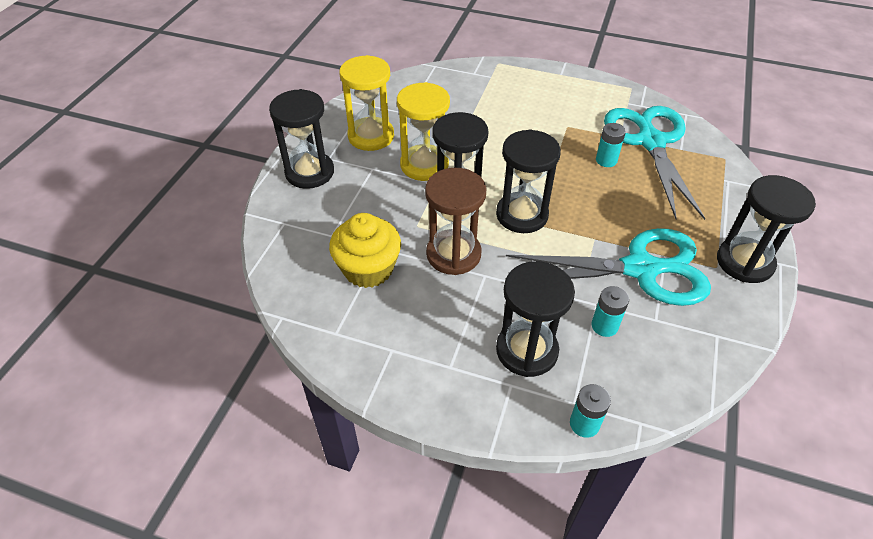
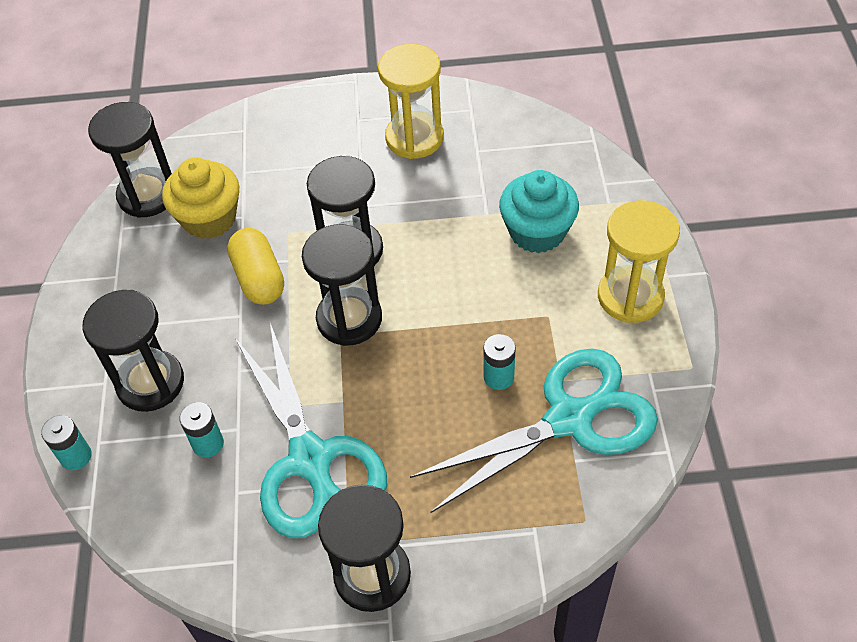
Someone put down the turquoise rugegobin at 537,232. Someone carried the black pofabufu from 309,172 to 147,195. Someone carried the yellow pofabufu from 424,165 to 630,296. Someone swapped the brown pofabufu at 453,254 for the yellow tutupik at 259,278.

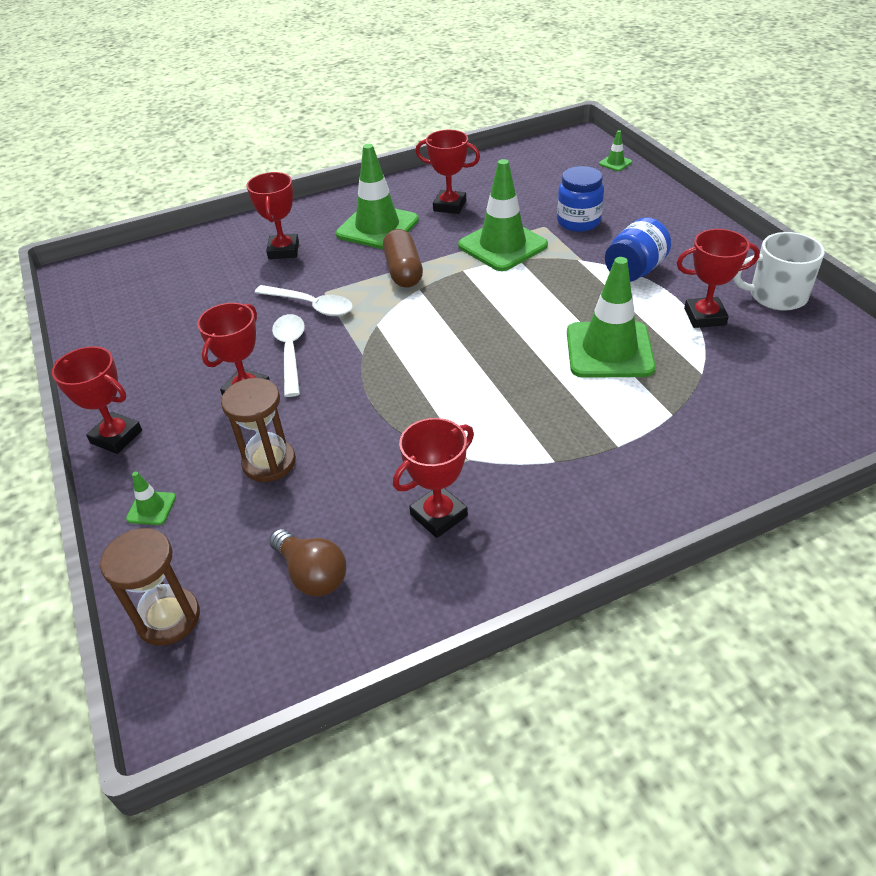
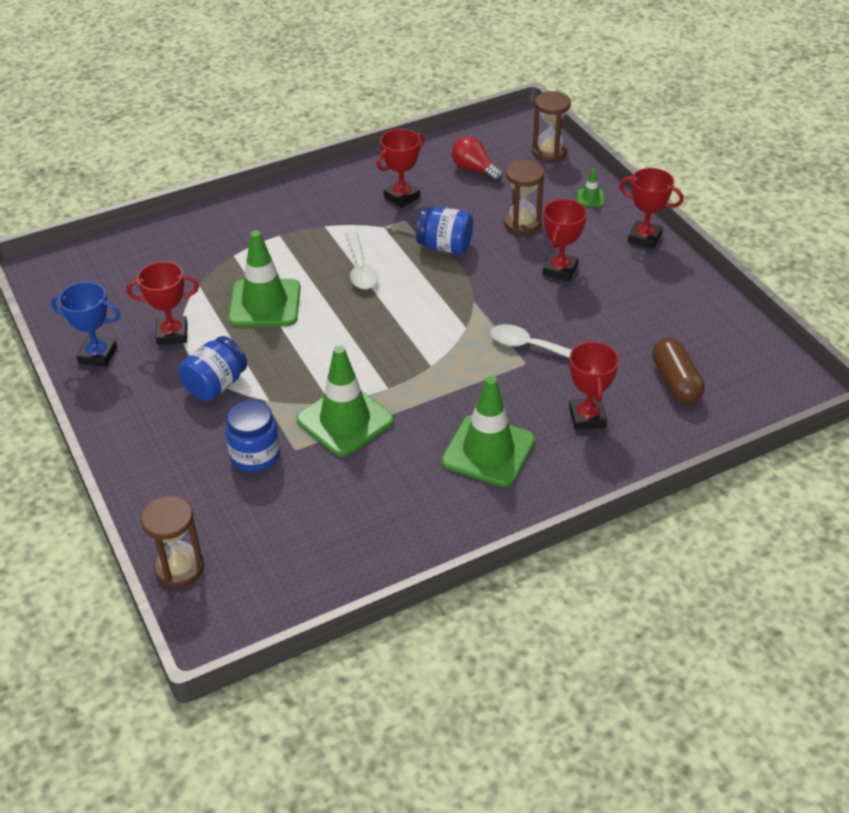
Someone took away the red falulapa at 449,206. Someone put down the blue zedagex at 445,246. Someone carried the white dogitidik from 290,352 to 360,268. Someone carried the brown tutupik from 403,271 to 676,382. Someone swapped the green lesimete at 615,163 for the brown pofabufu at 179,568. Someone swapped the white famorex at 776,295 for the blue falulapa at 98,355. Someone repainted the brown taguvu at 312,574, which became the red taguvu at 474,170.

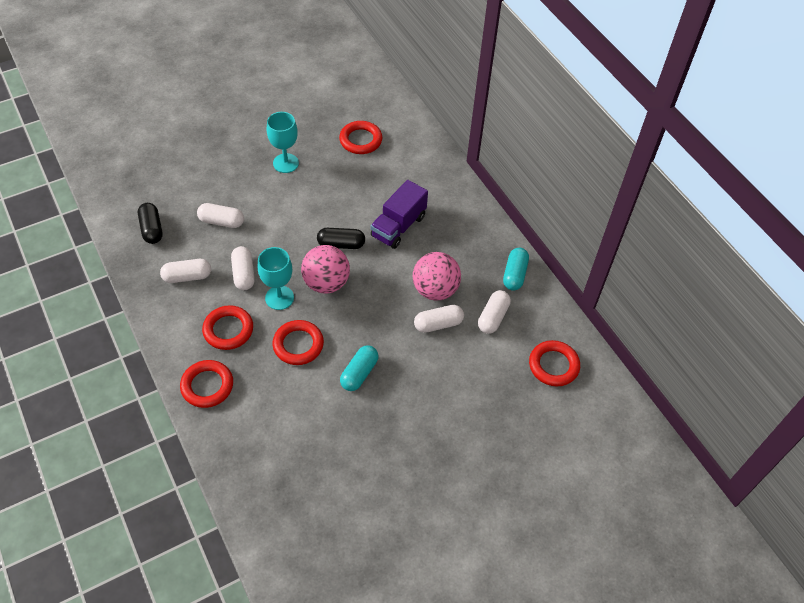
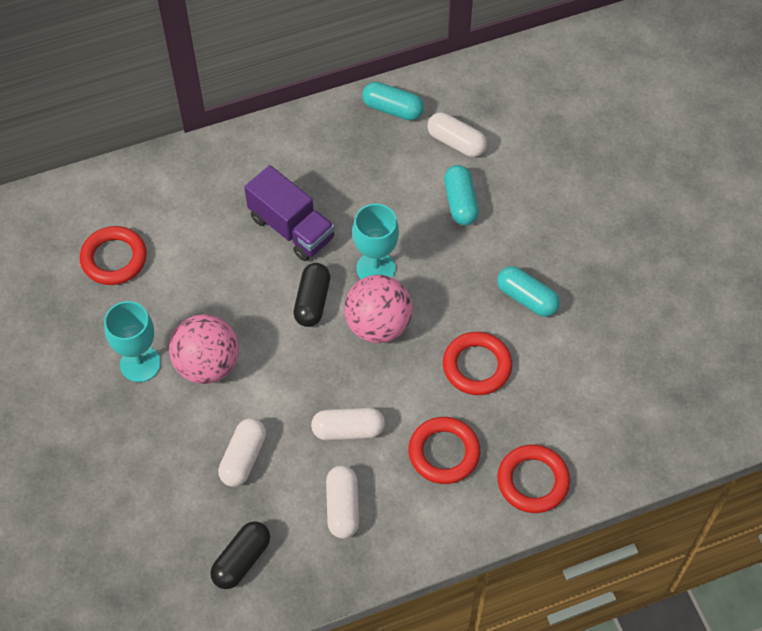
Someone took away the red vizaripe at 553,365. Someone carried the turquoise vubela from 279,298 to 375,268. Someone carried the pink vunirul from 435,290 to 207,364. Someone repainted the white tutupik at 438,324, which became the turquoise tutupik at 460,202. Someone rotated the black tutupik at 152,229 by 45 degrees counterclockwise.

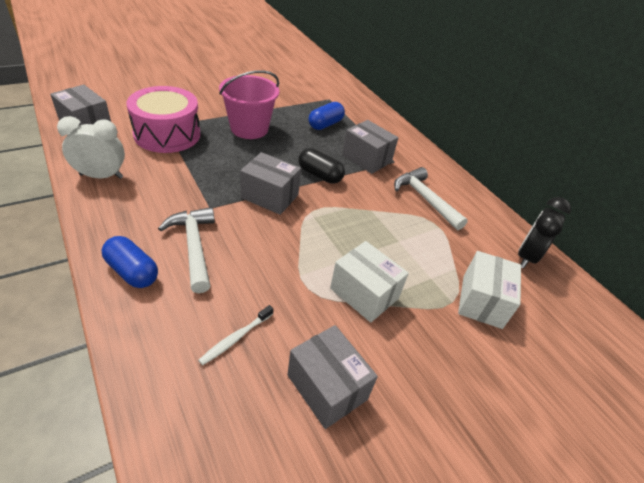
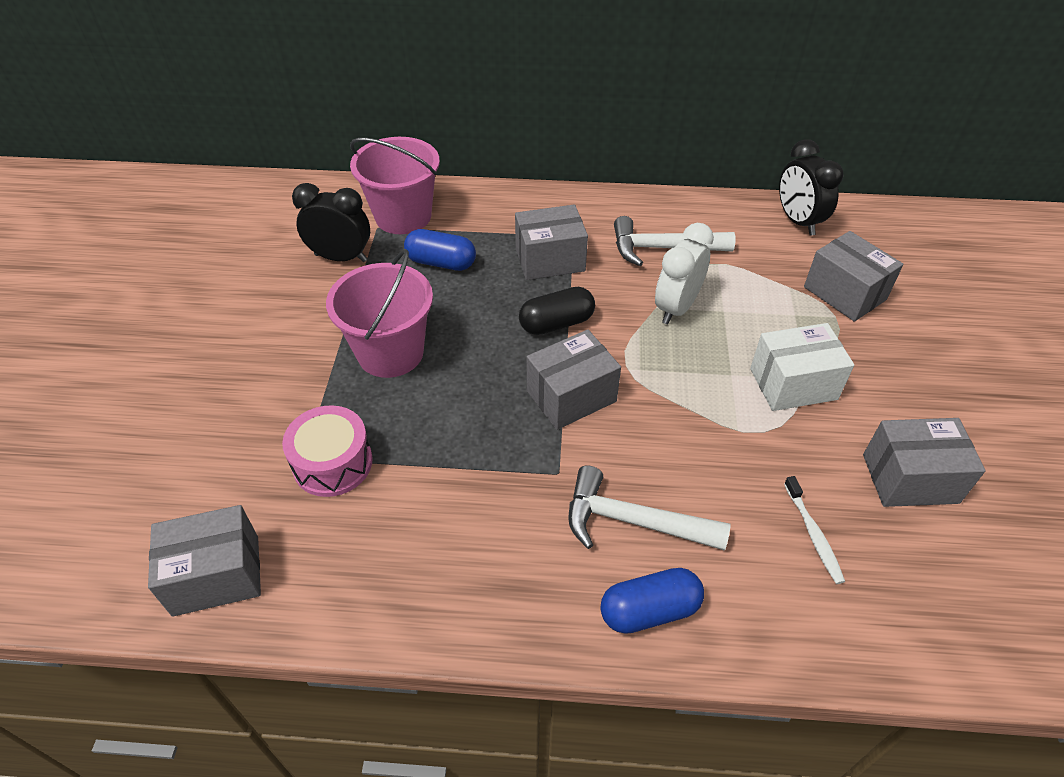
Someone put down the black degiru at 341,257. Someone put down the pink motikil at 403,216. Someone carried the white degiru from 101,176 to 676,308. Someone repainted the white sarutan at 482,301, which became the grey sarutan at 844,293. Someone rotated the blue tutupik at 325,124 by 60 degrees counterclockwise. Someone scaled the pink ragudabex at 167,134 by 0.65.

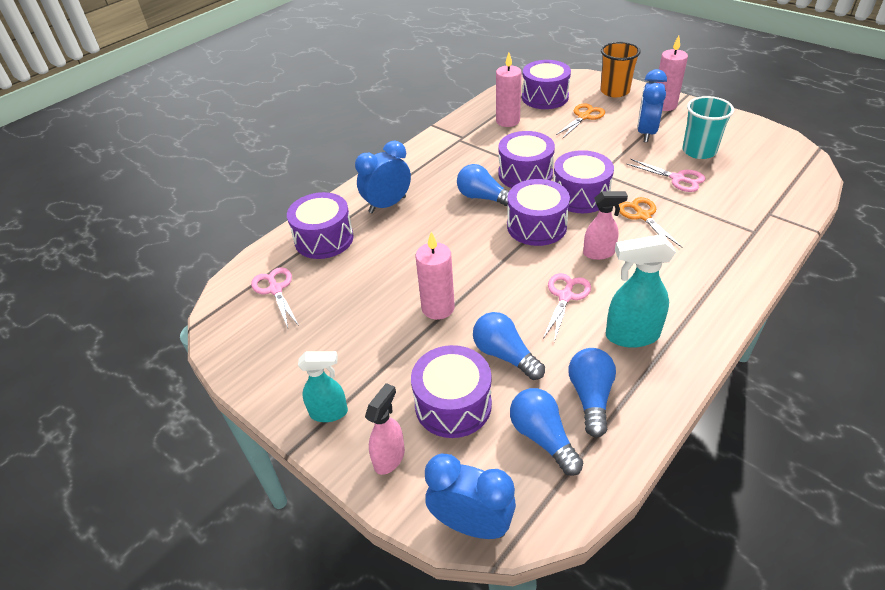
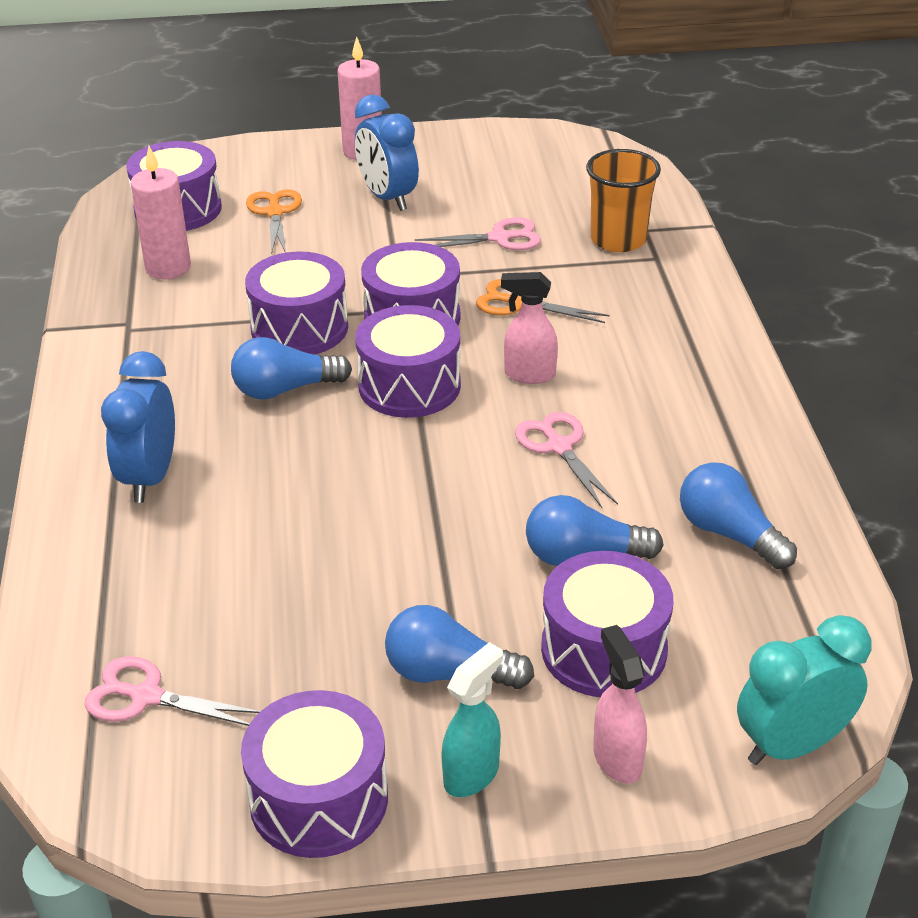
Someone took away the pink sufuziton at 438,308. Someone took away the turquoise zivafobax at 631,335. Someone took away the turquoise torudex at 699,151. Someone carried the purple ragudabex from 324,239 to 319,799. Someone carried the blue taguvu from 542,437 to 449,673. Someone carried the orange torudex from 614,91 to 618,240. Someone repainted the blue degiru at 471,524, which became the turquoise degiru at 792,745. Someone rotated the pink zivafobax at 599,253 by 120 degrees counterclockwise.

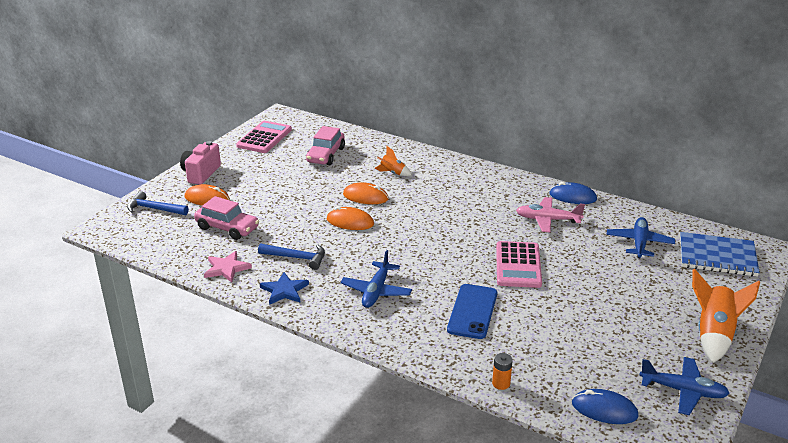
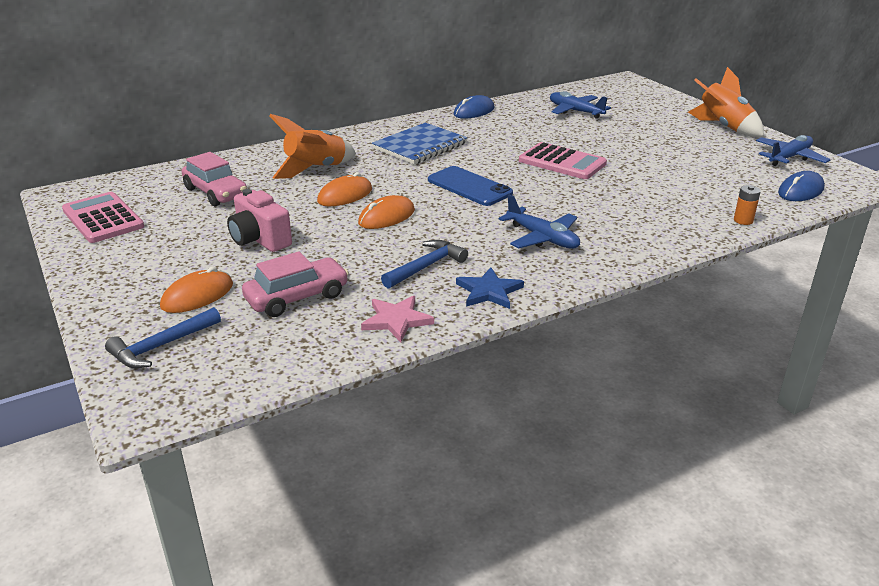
Someone took away the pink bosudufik at 547,220. Someone carried the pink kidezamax from 201,174 to 259,240. Someone carried the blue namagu from 472,311 to 469,187. Someone carried the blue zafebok from 717,256 to 420,146. Someone scaled the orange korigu at 392,173 by 1.86.

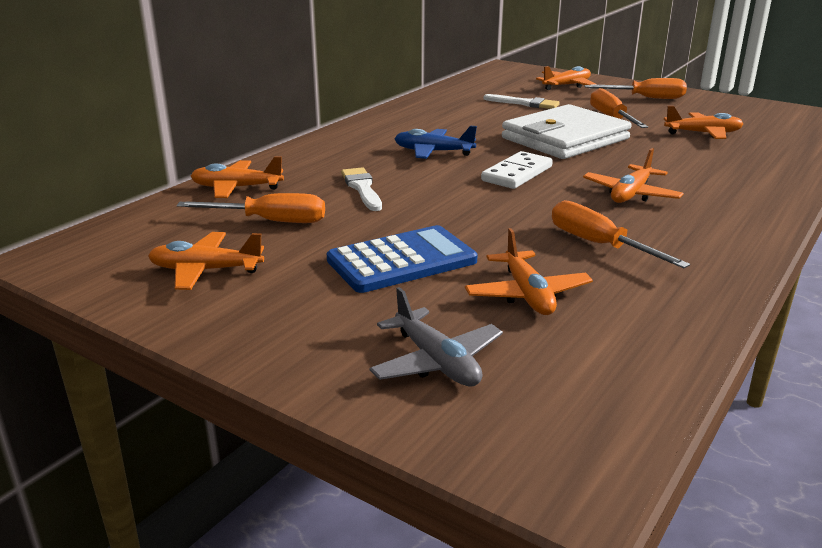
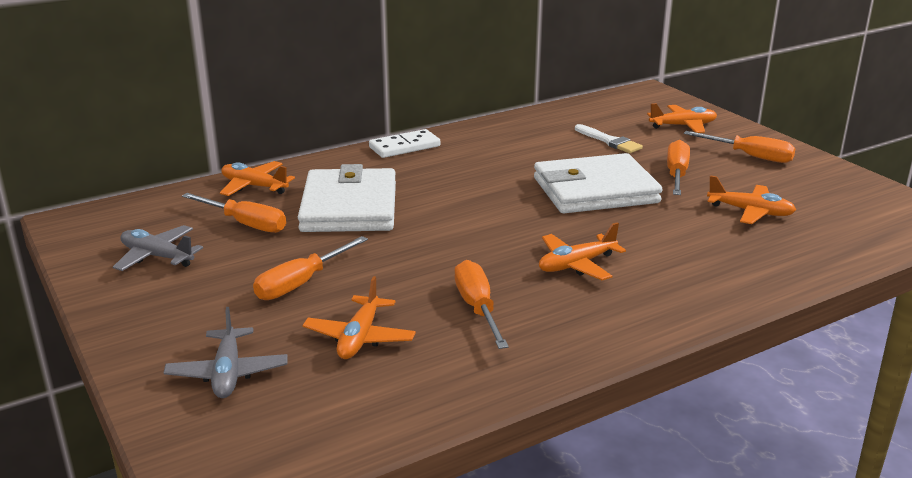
Someone took away the blue bosudufik at 433,152. Someone carried the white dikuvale from 517,174 to 404,147. Someone swapped the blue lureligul at 402,261 for the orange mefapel at 301,283. Someone swapped the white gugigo at 362,188 for the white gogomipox at 349,207. Someone repainted the orange bosudufik at 205,270, which became the grey bosudufik at 157,257.

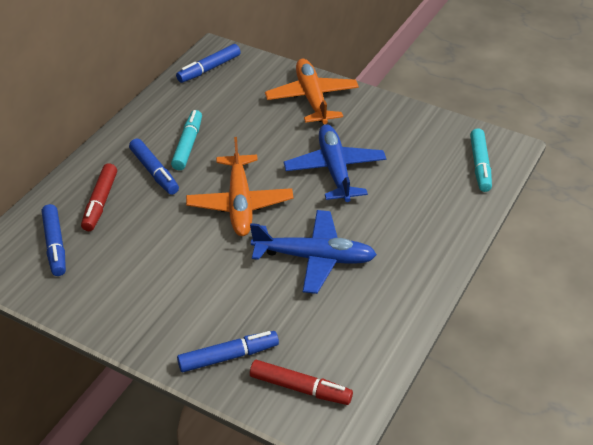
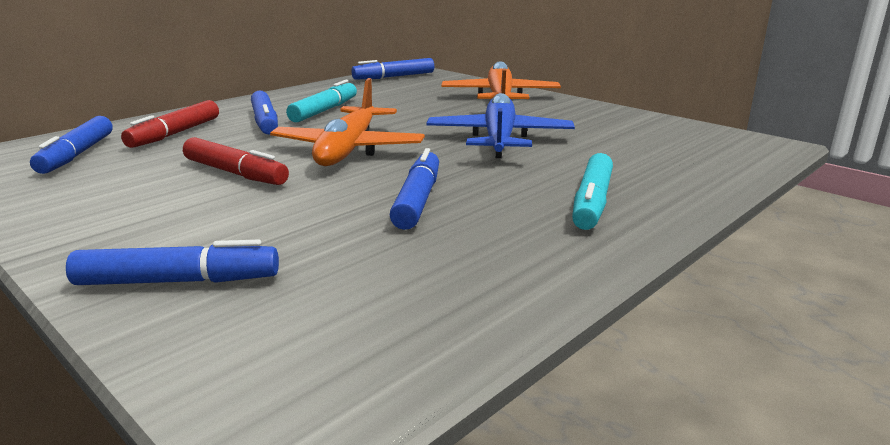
Someone carried the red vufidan from 300,388 to 235,173. Someone carried the turquoise vufidan from 480,165 to 592,202. Someone swapped the blue bosudufik at 314,258 for the blue vufidan at 417,200.

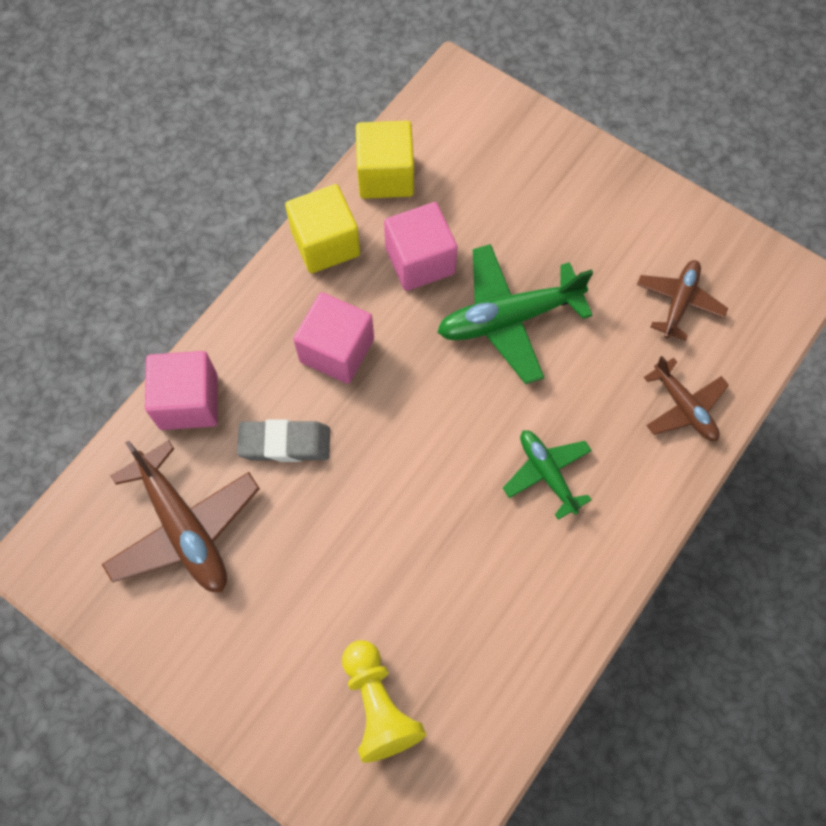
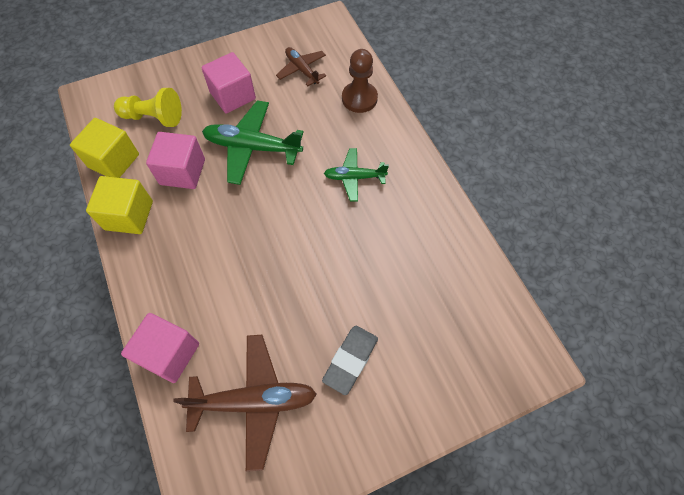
Someone carried the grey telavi from 285,443 to 350,360. Someone carried the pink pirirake from 337,350 to 233,96. Someone carried the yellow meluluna from 378,705 to 154,117. Someone swapped the brown bosudufik at 684,407 for the brown meluluna at 359,98. Someone rotated the green bosudufik at 508,318 by 90 degrees clockwise.

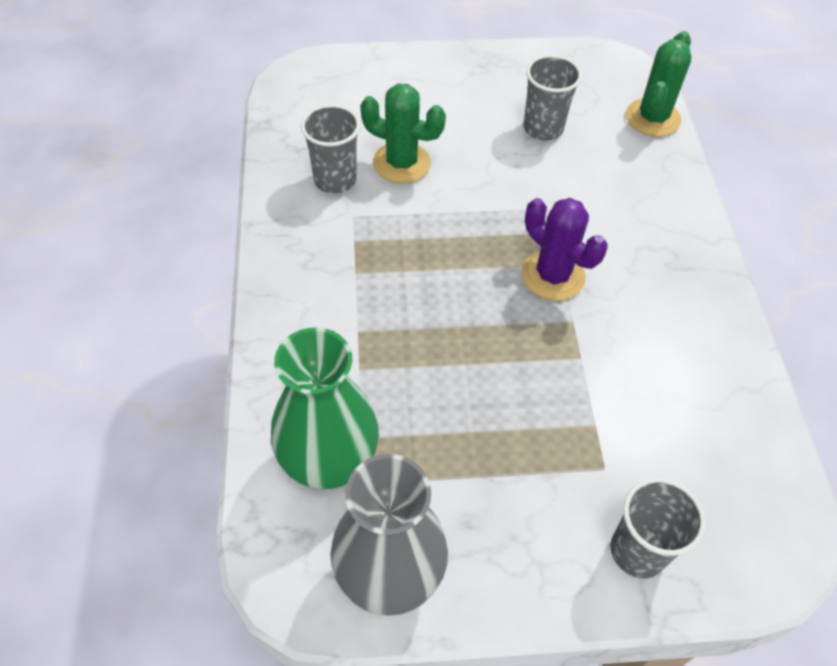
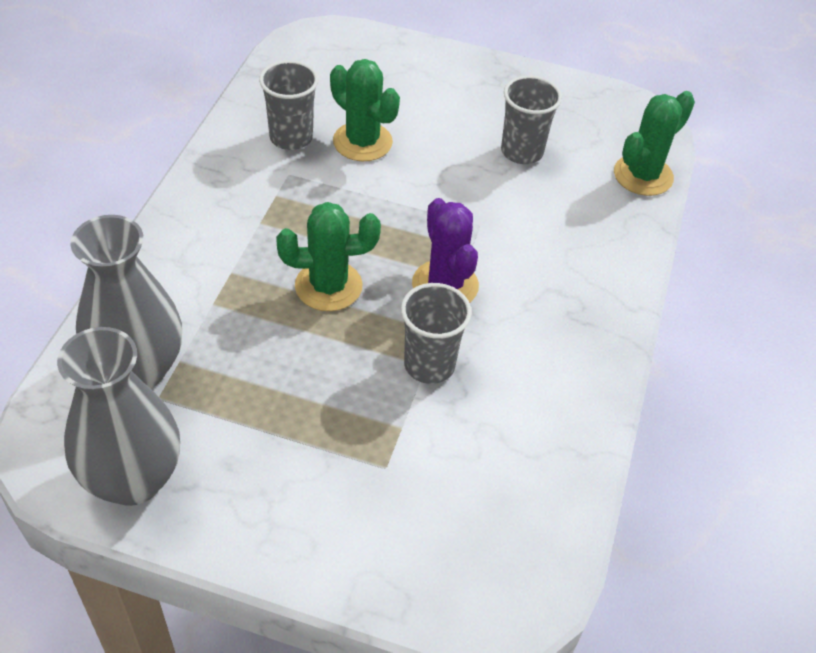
Someone put down the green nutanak at 328,286. Someone carried the grey torudex from 638,551 to 429,365. Someone repainted the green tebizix at 329,461, which became the grey tebizix at 139,369.

